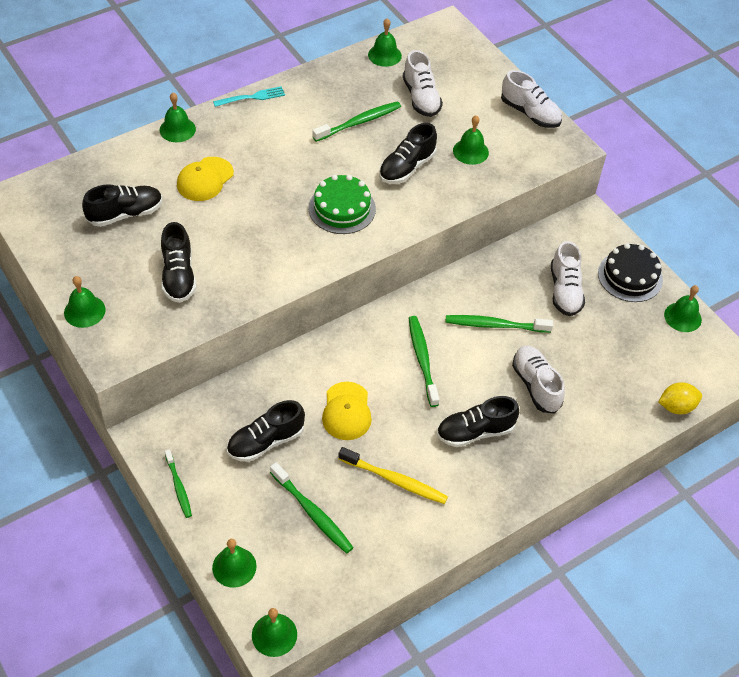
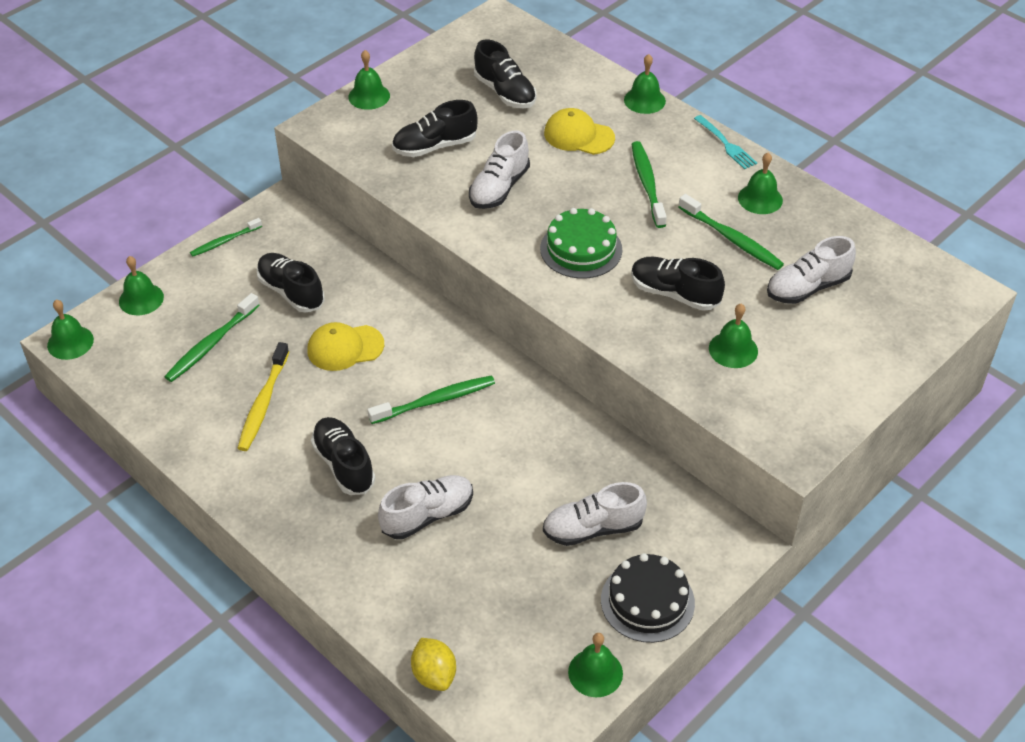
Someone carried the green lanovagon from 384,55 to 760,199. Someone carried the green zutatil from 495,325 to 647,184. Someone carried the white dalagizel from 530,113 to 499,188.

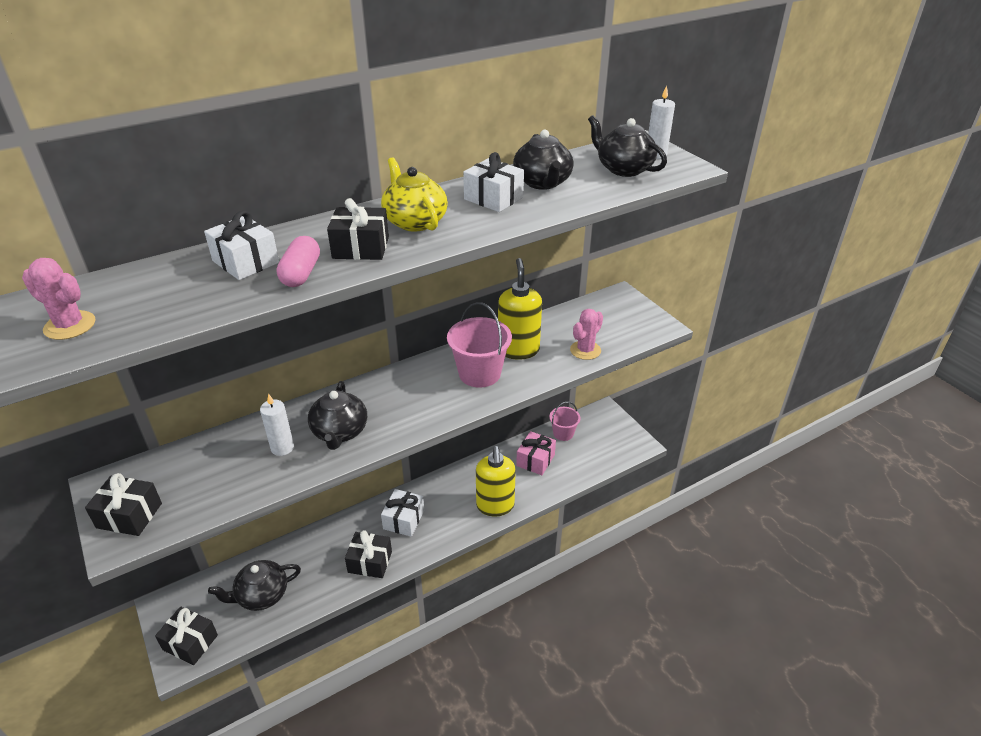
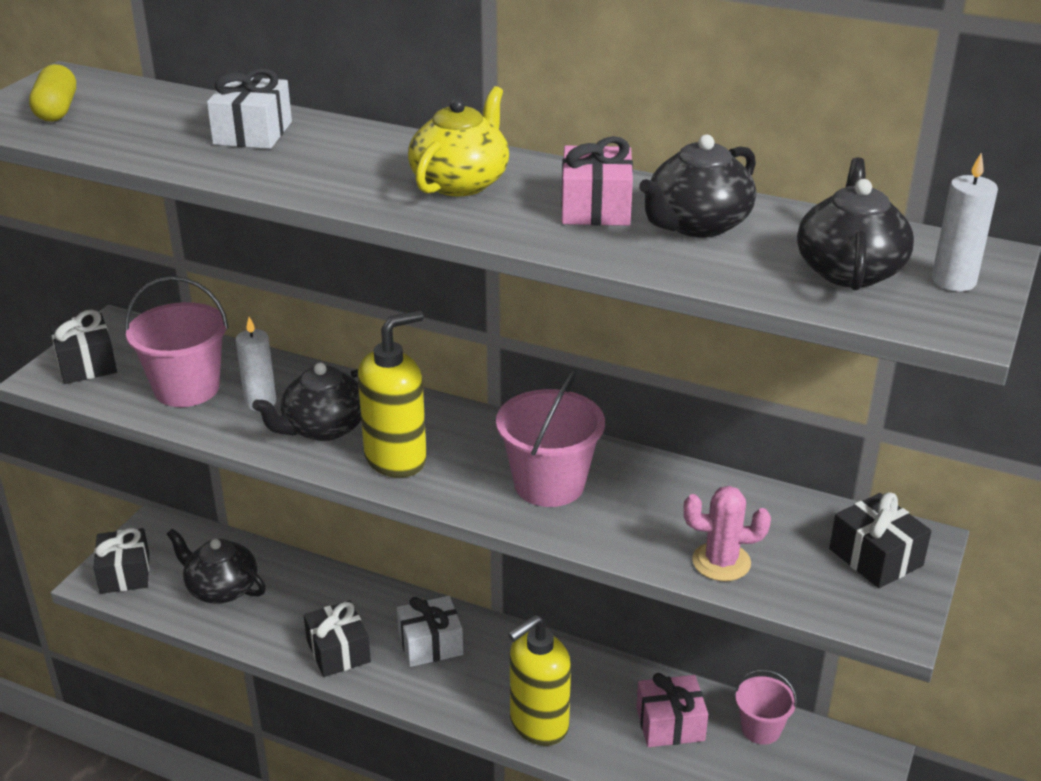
Someone took away the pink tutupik at 301,274. Someone put down the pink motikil at 187,388. Someone carried the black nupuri from 361,248 to 875,557. Someone carried the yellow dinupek from 518,350 to 396,459. Someone swapped the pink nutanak at 70,325 for the yellow tutupik at 57,110. Someone repainted the white nupuri at 493,198, which became the pink nupuri at 595,208.

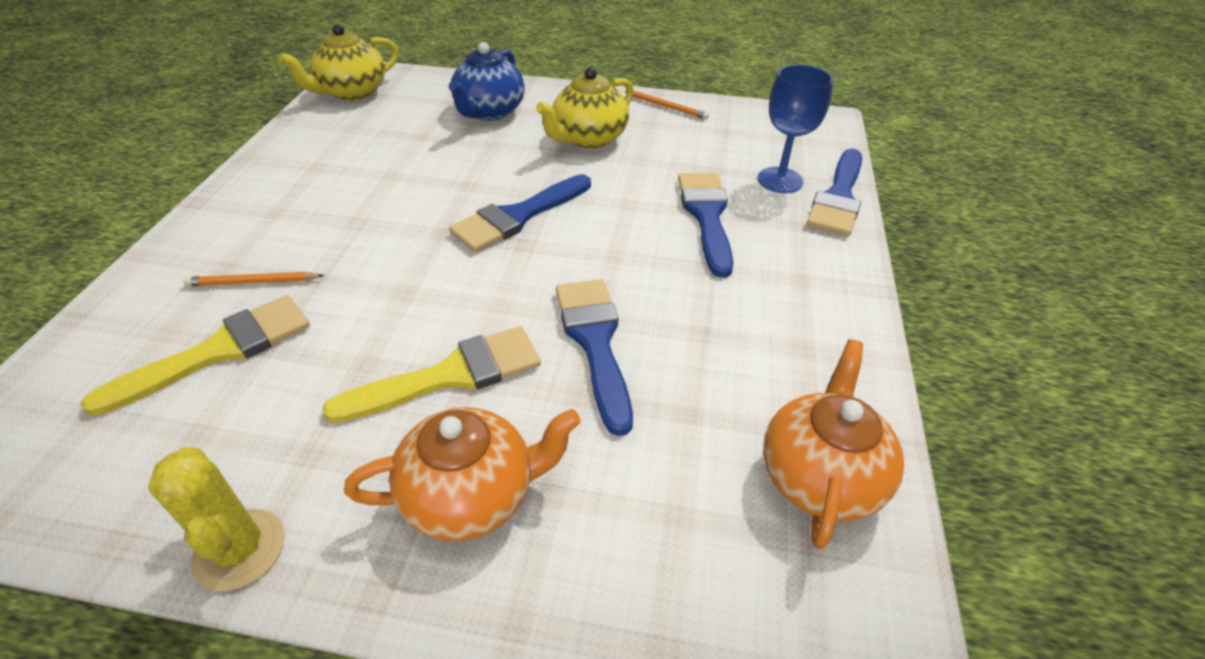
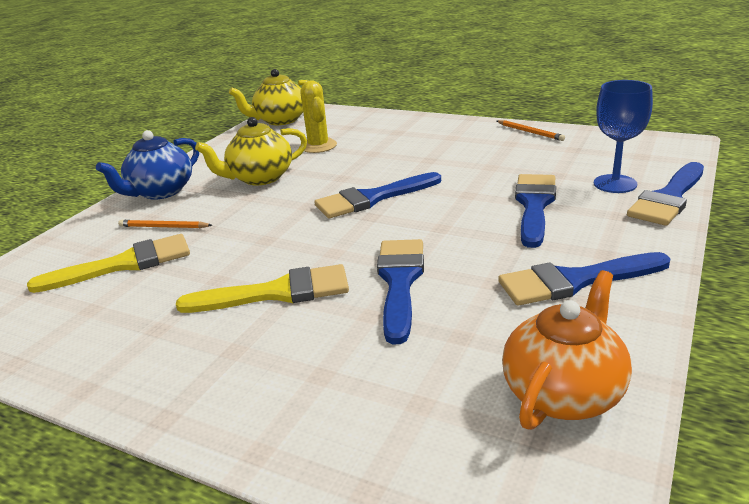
Someone took away the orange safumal at 472,495. Someone put down the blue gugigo at 575,281. Someone carried the yellow nutanak from 239,549 to 318,146. Someone carried the blue safumal from 489,112 to 160,192. Someone carried the yellow safumal from 588,139 to 260,178.

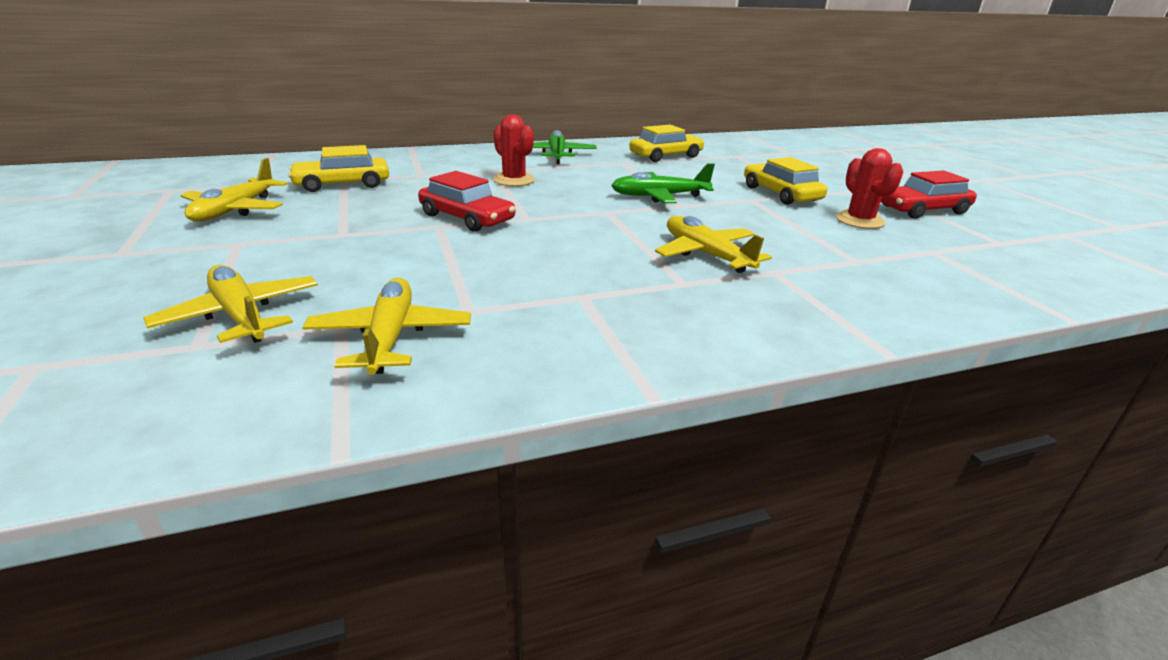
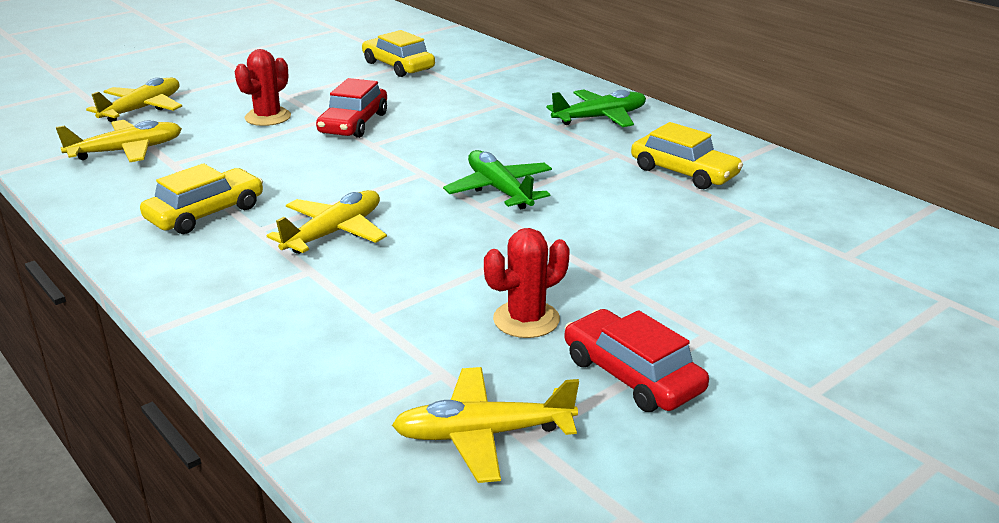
Someone carried the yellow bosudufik from 235,210 to 483,434. Someone carried the red nutanak from 514,180 to 268,117. Someone carried the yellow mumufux from 781,194 to 205,213.

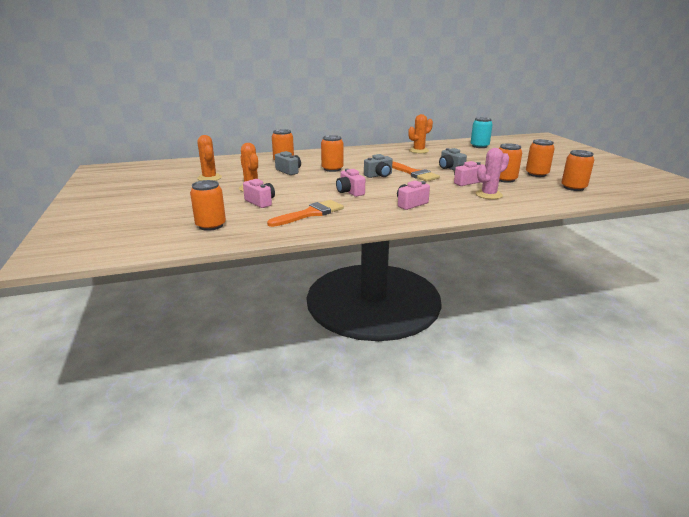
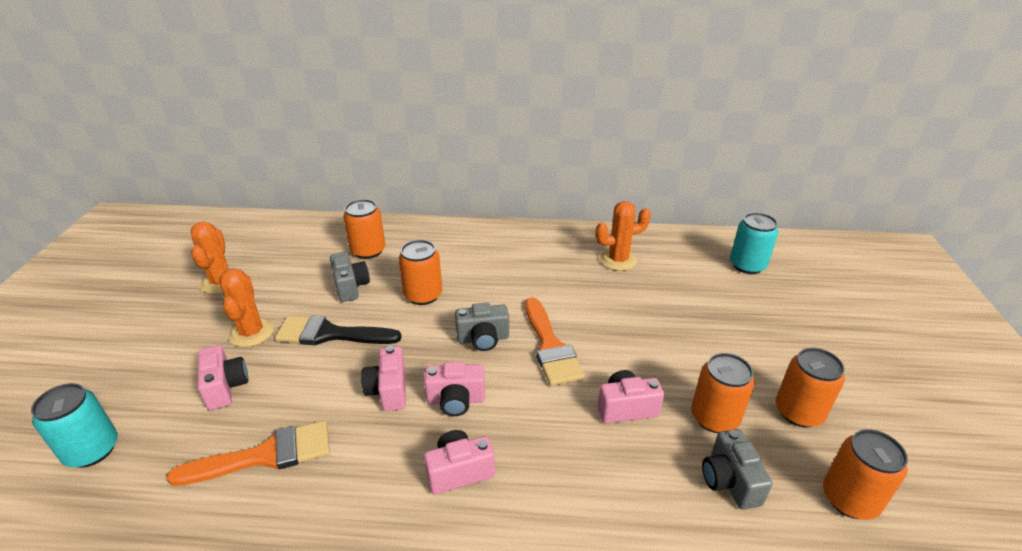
Someone took away the pink nutanak at 488,195. Someone put down the black gugigo at 330,334. Someone put down the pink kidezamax at 456,400. Someone carried the grey kidezamax from 450,168 to 729,481. Someone repainted the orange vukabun at 211,225, which became the turquoise vukabun at 92,450.

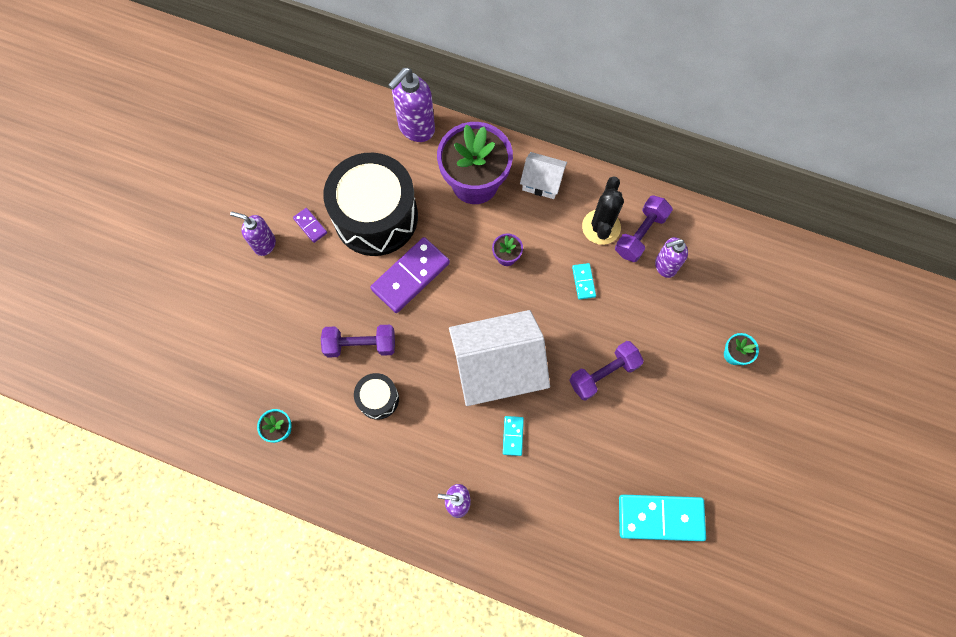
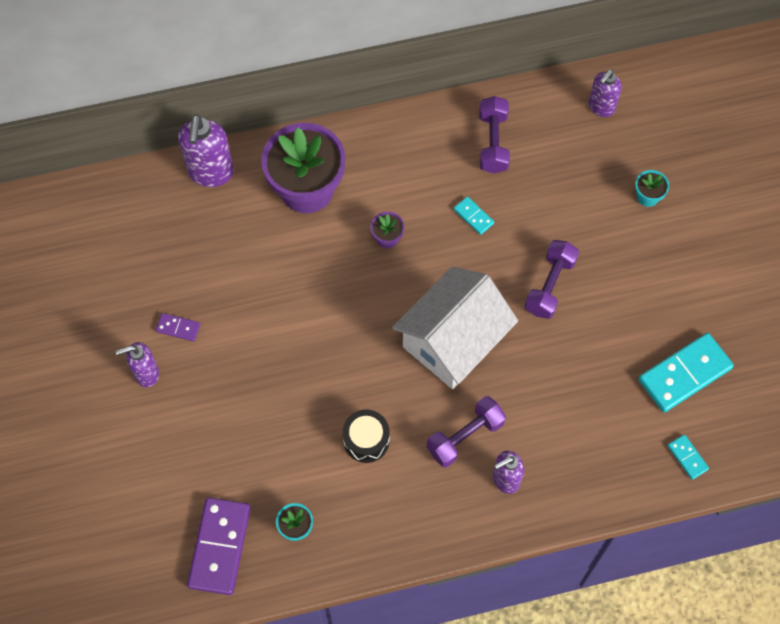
Someone took away the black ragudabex at 376,217. Someone took away the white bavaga at 542,182. Someone took away the black nutanak at 601,227. Someone carried the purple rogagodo from 360,345 to 465,436. Someone carried the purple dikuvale from 410,276 to 219,547. Someone carried the turquoise dikuvale from 513,436 to 687,457. Someone carried the purple dinupek from 665,266 to 601,107.

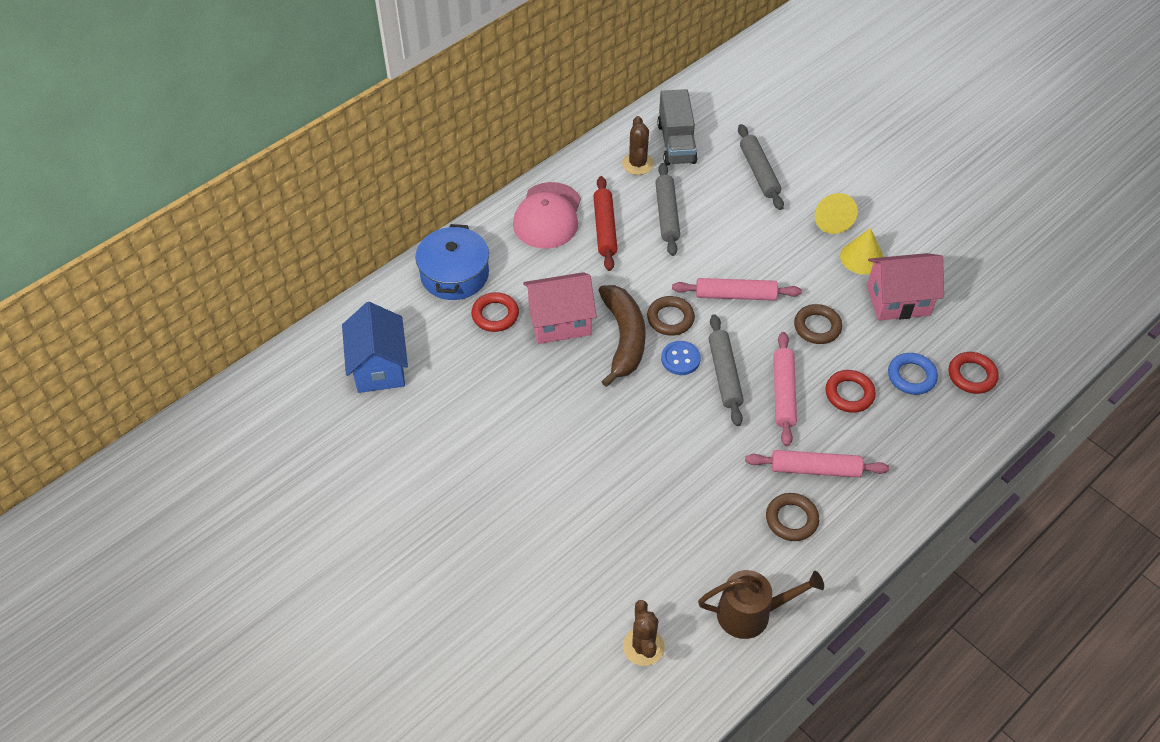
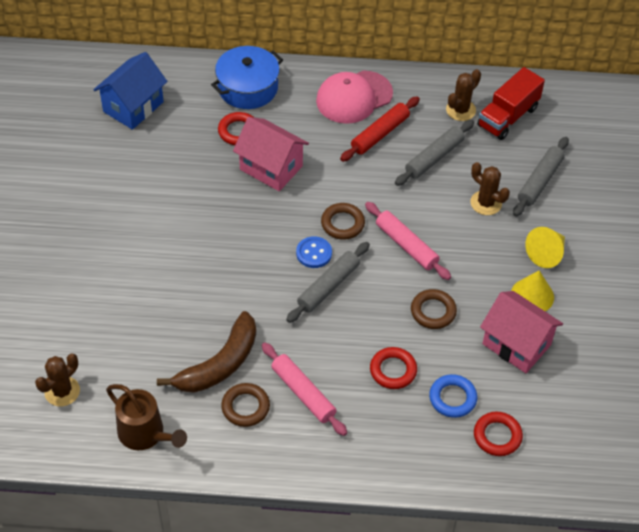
Someone took away the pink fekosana at 783,393. Someone put down the brown nutanak at 486,203. Someone carried the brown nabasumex from 624,338 to 219,364. Someone repainted the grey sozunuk at 676,143, which became the red sozunuk at 508,117.

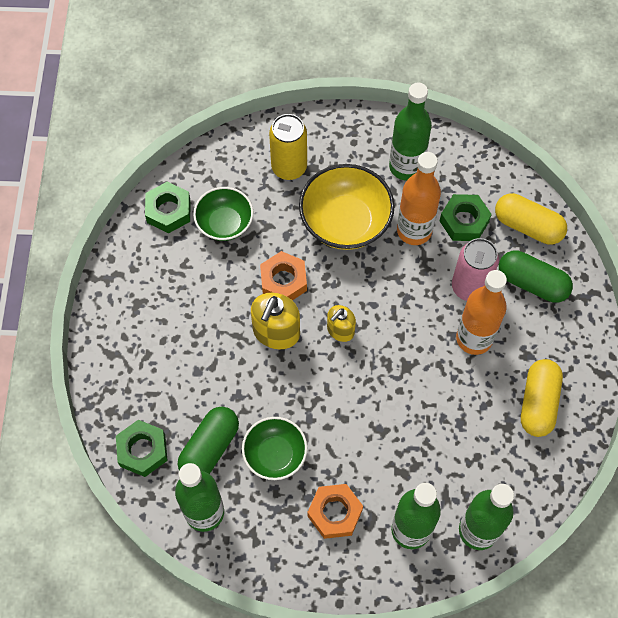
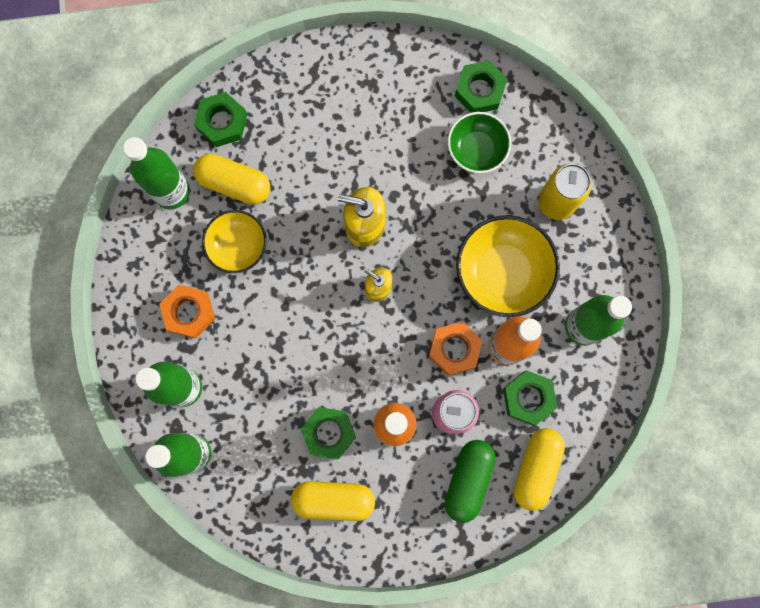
Someone put down the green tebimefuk at 329,433. Someone carried the orange tebimefuk from 283,281 to 454,349. Someone repainted the green tutupik at 209,448, which became the yellow tutupik at 234,183. Someone repainted the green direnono at 275,454, which became the yellow direnono at 238,246.

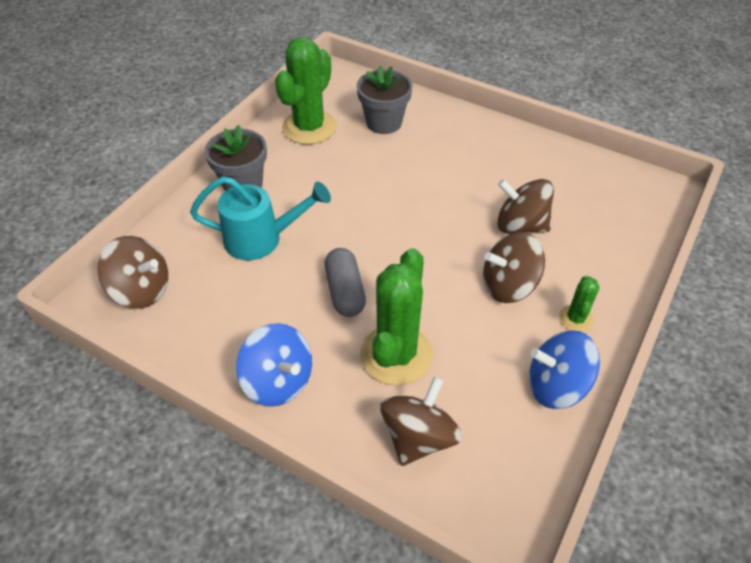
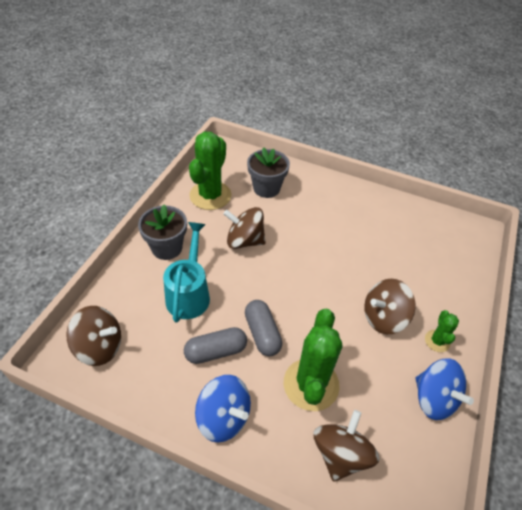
Someone put down the grey tutupik at 216,351. Someone carried the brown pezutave from 520,225 to 244,240. Someone rotated the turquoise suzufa at 261,239 by 75 degrees counterclockwise. Someone rotated the blue pezutave at 556,386 by 120 degrees counterclockwise.

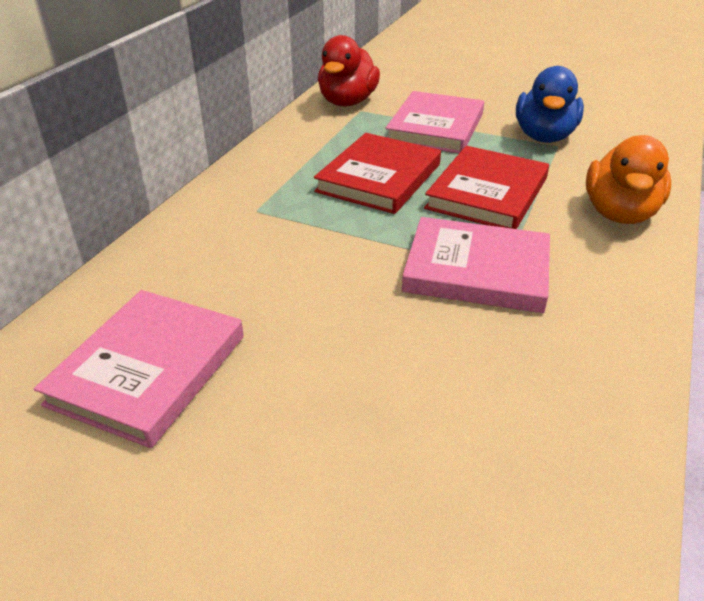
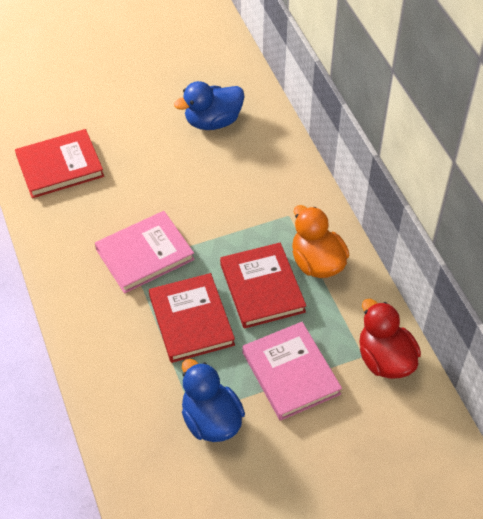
Someone put down the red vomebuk at 60,166. Someone carried the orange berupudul from 619,213 to 317,262. Someone swapped the pink vomebuk at 148,369 for the blue berupudul at 213,121.

